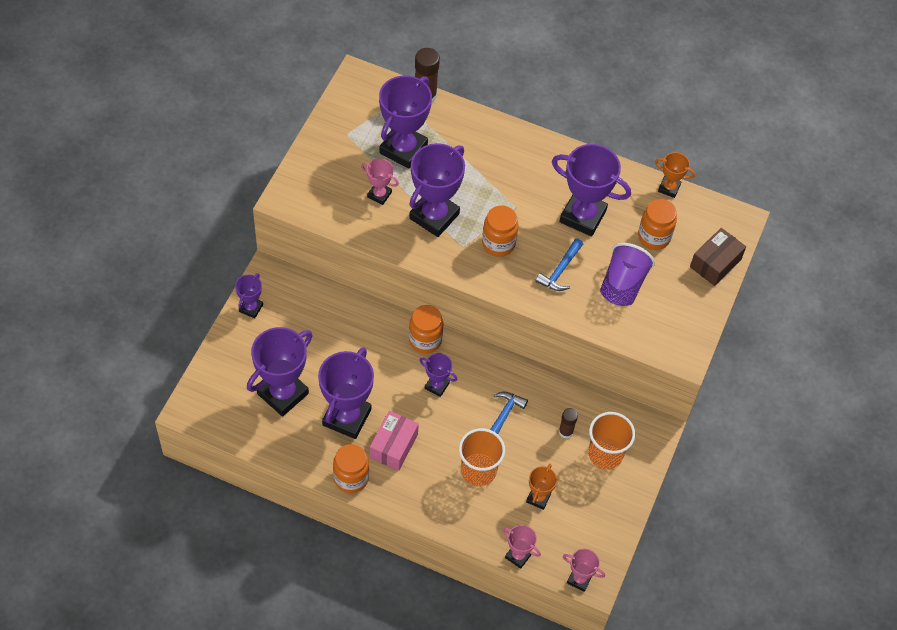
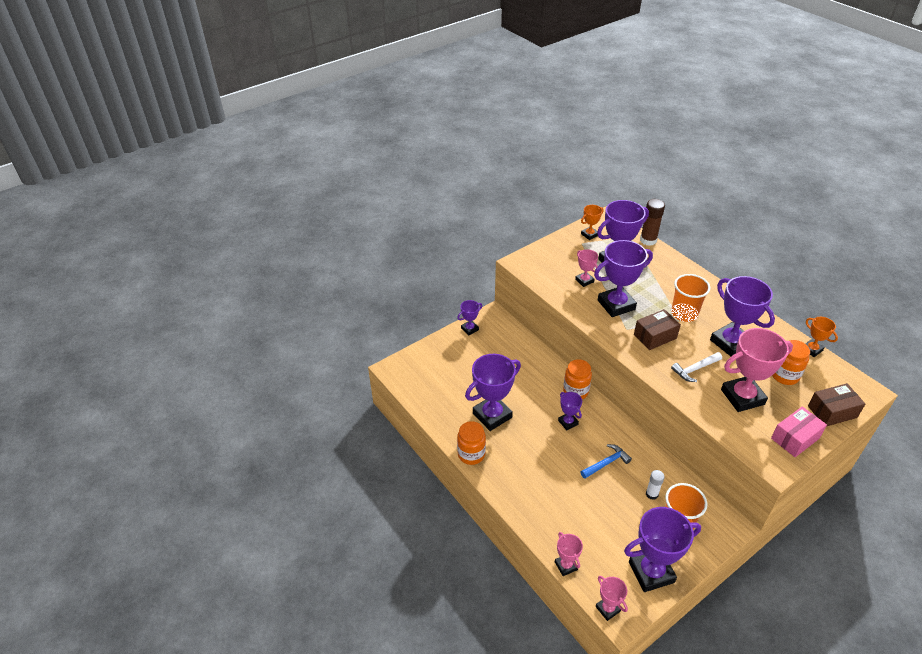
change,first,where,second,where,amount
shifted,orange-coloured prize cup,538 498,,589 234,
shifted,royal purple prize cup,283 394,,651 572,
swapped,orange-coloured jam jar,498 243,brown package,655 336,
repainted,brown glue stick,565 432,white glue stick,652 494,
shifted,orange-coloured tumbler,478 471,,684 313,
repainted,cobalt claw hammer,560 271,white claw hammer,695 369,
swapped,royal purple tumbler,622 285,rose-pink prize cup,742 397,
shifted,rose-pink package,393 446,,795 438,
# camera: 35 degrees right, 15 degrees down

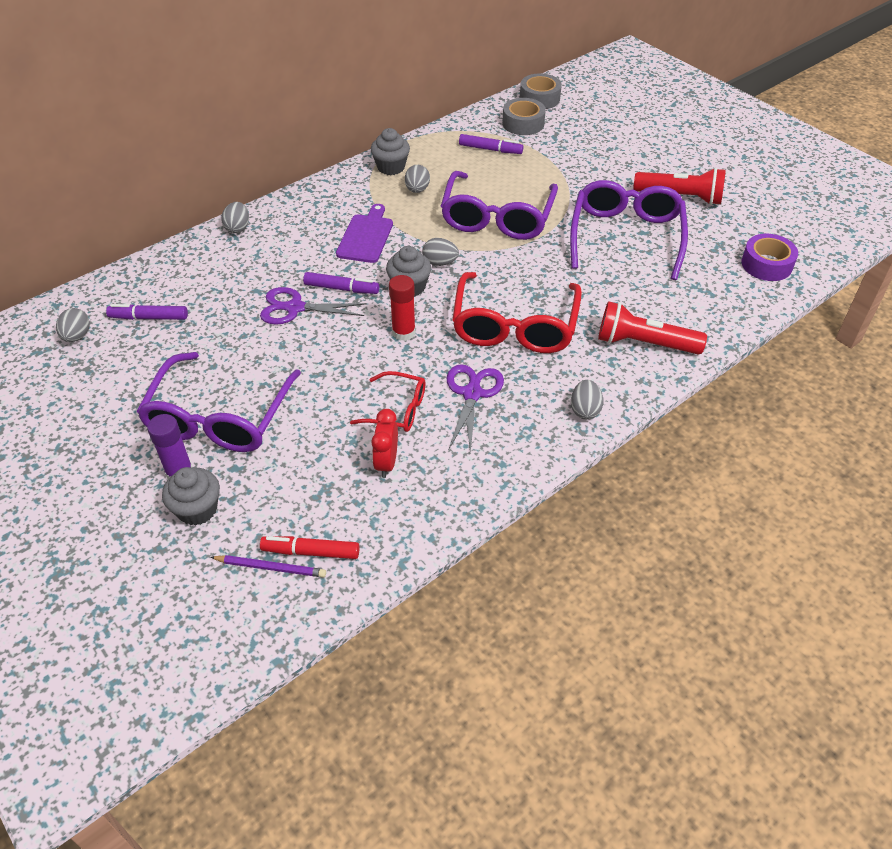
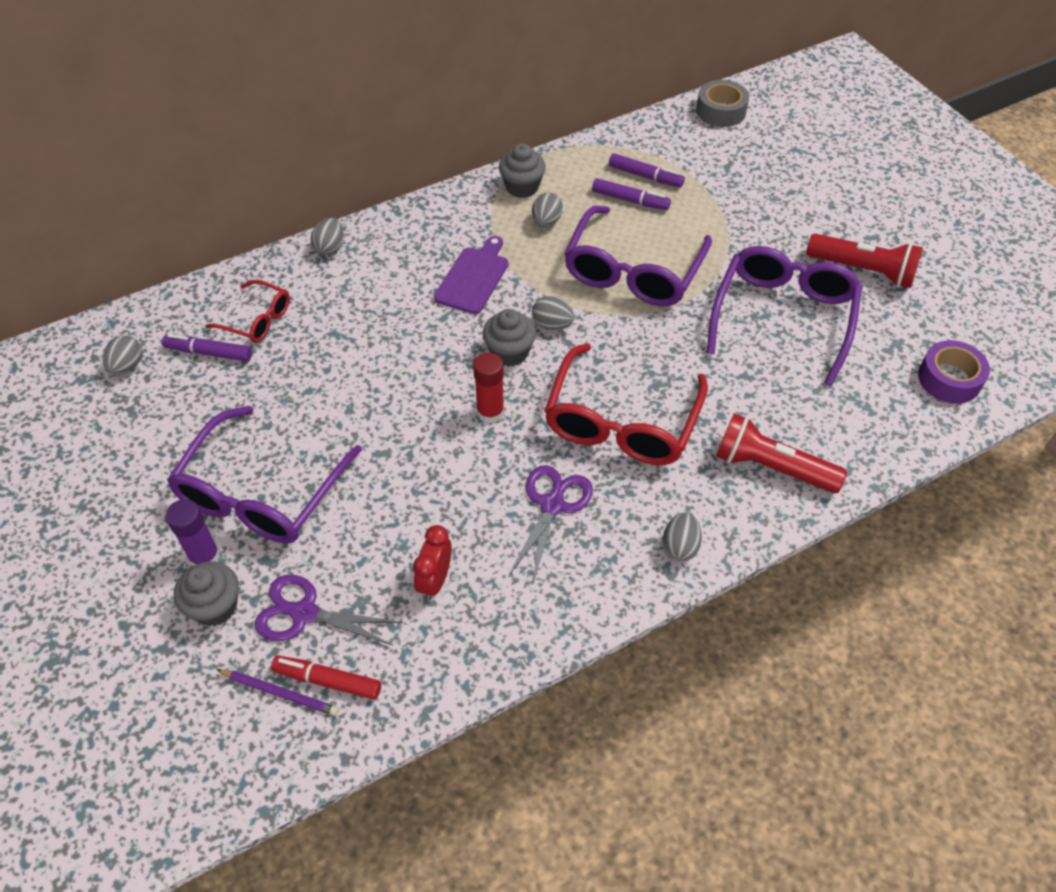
change,first,where,second,where,amount
shifted,red spectacles,397 409,,257 319,
shifted,royal purple shears,295 308,,305 613,
shifted,royal purple felt pen,341 289,,630 200,
gone,grey roll of tape,523 123,,,
# camera: 10 degrees right, 5 degrees up

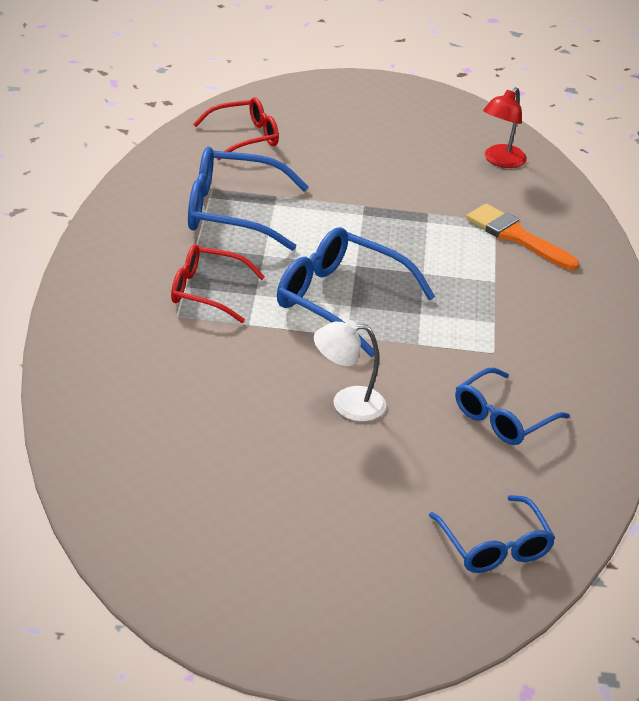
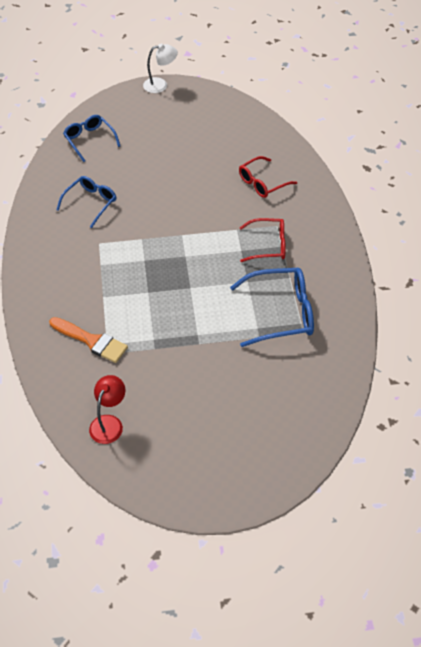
change,first,where,second,where,amount
shifted,white lamp,347 403,,160 85,
shifted,red spectacles,244 137,,262 183,
gone,cobalt spectacles,340 300,,,
# camera: 170 degrees right, 15 degrees up

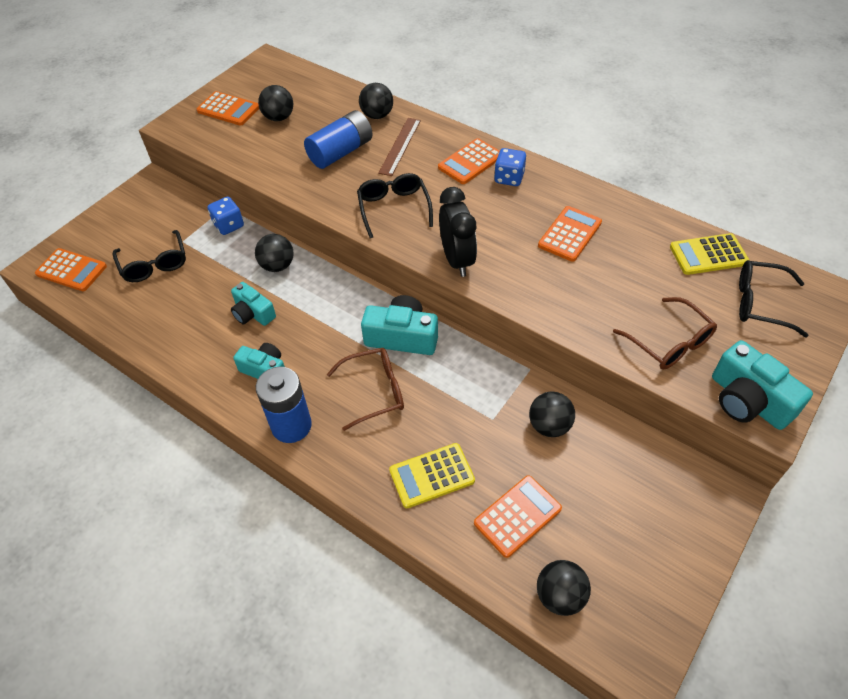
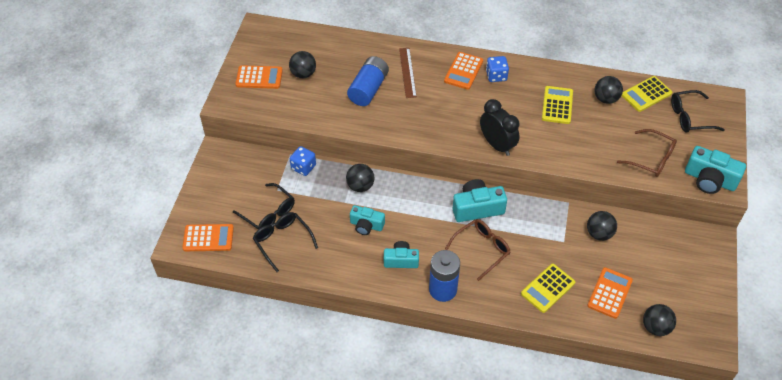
change,first,where,second,where,amount
shifted,black spectacles,394 209,,283 241,
repainted,orange-coloured calculator,569 234,yellow calculator,557 105,
shifted,black ball,377 115,,606 99,
# camera: 25 degrees left, 0 degrees up

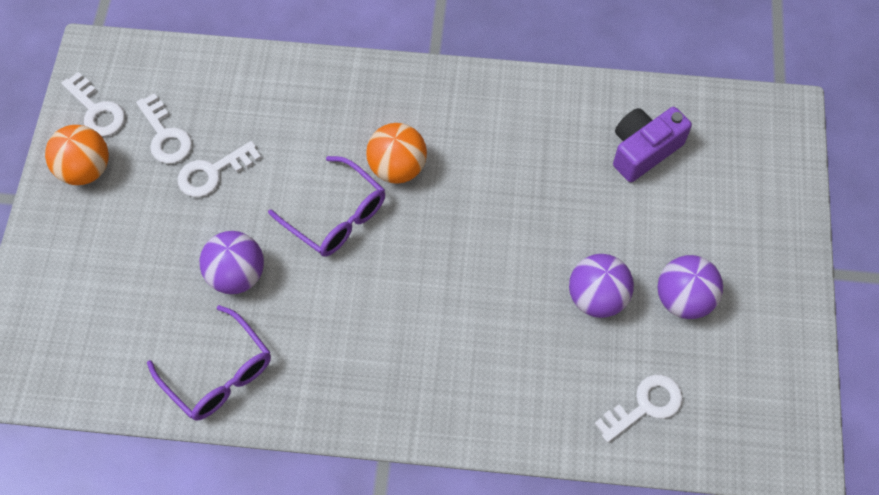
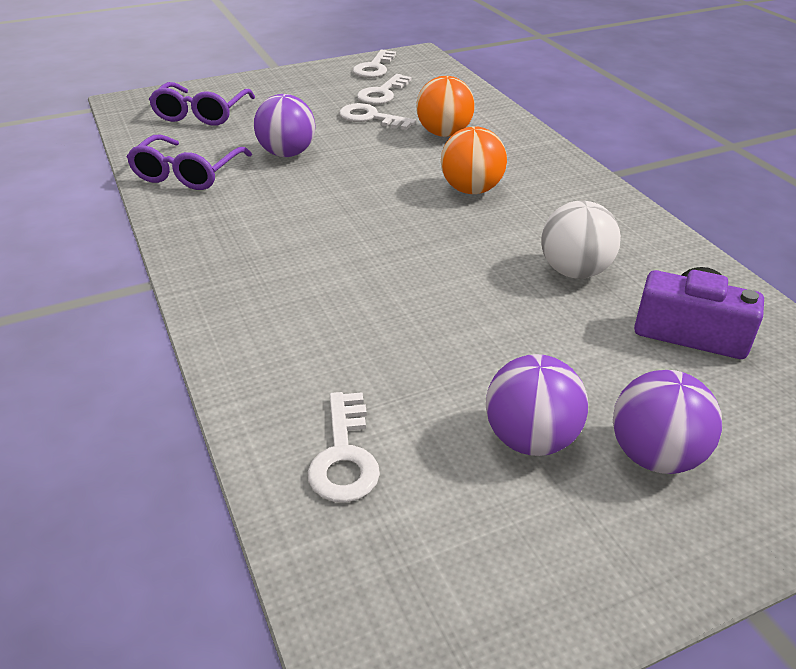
change,first,where,second,where,amount
shifted,royal purple spectacles,336 216,,201 114,
rotated,white door key,645 406,,344 456,60 degrees clockwise
shifted,orange-coloured ball,85 169,,444 133,
new,,,white ball,574 271,
shifted,royal purple ball,597 298,,655 455,
# camera: 60 degrees right, 25 degrees down

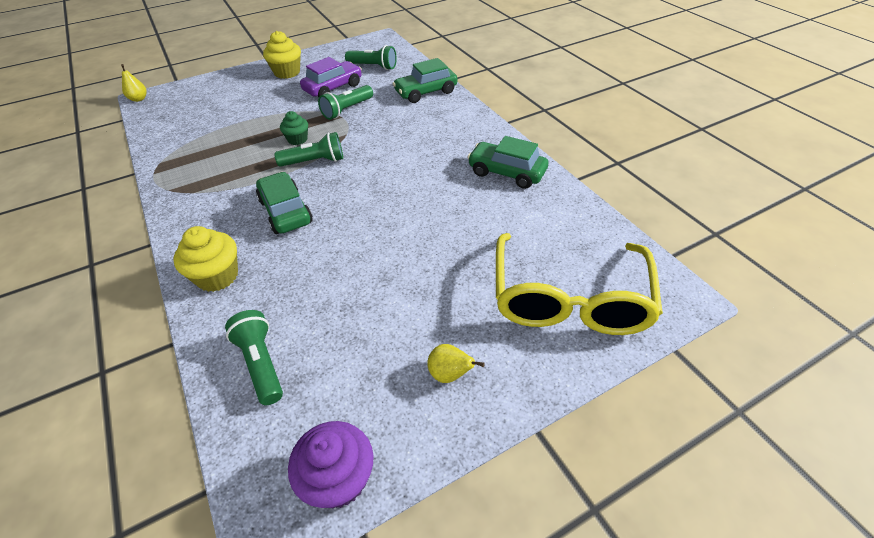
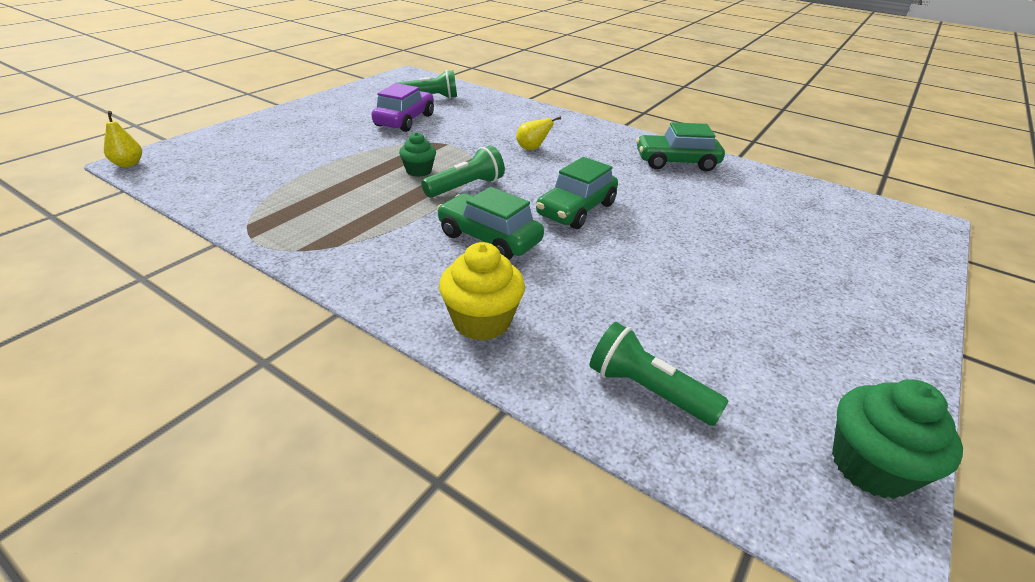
change,first,where,second,where,amount
shifted,yellow pear fruit,450 374,,532 148,
shifted,green toy car,426 92,,576 210,
repainted,royal purple fairy cake,339 479,green fairy cake,870 466,
gone,yellow fairy cake,287 72,,,
gone,green flashlight,347 110,,,
gone,yellow spectacles,569 299,,,
# camera: 30 degrees left, 10 degrees down

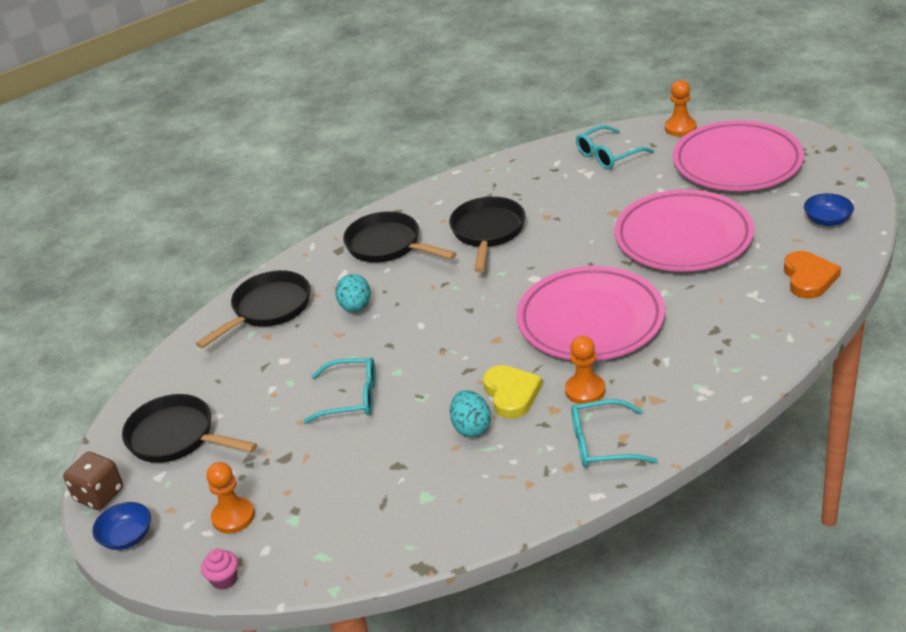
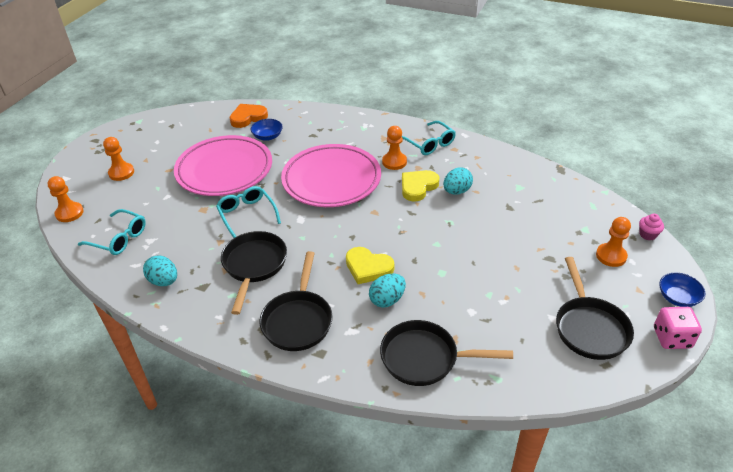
change,first,where,second,where,amount
swapped,rose-pink flat dish,737 163,orange-coloured chess pawn,121 173,
new,,,aqua egg,164 281,
shifted,aqua spectacles,351 398,,247 215,
rotated,black frying pan,487 232,,254 265,120 degrees clockwise
shifted,cobalt deep dish,827 220,,267 136,
new,,,yellow heart,368 268,
repainted,brown game die,99 495,rose-pink game die,672 338,
# camera: 125 degrees left, 5 degrees up

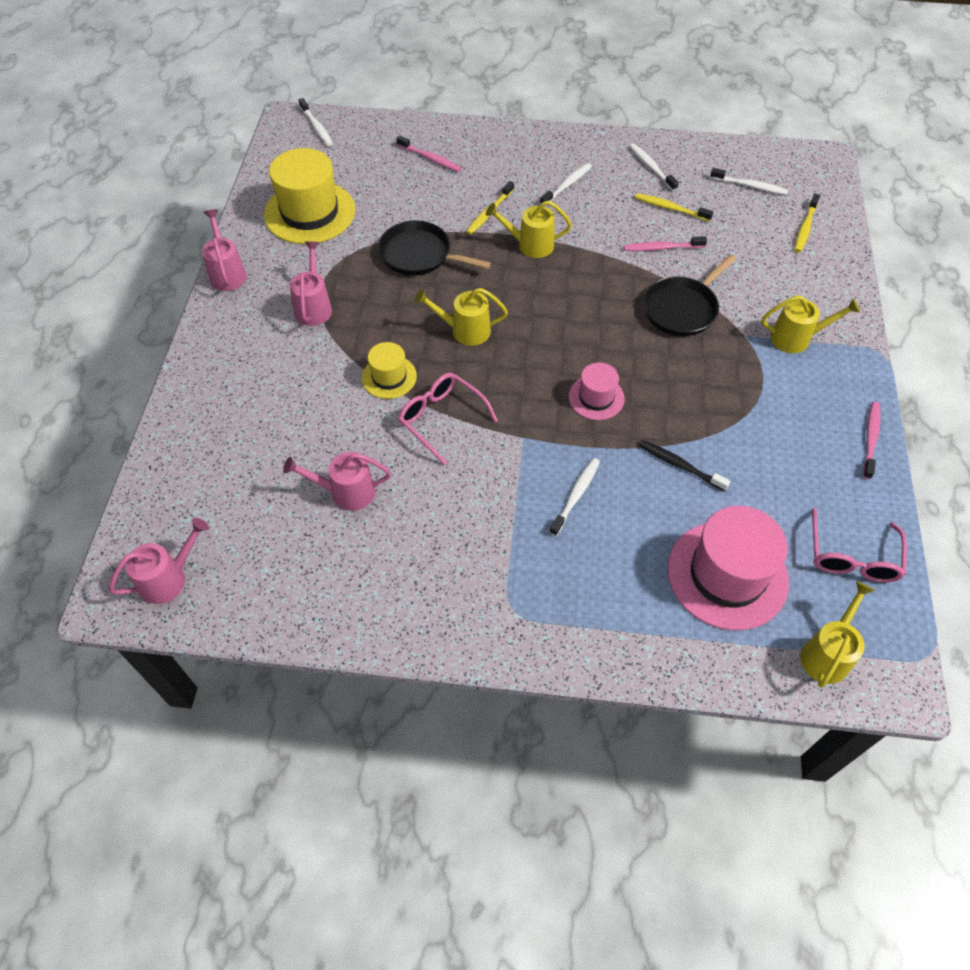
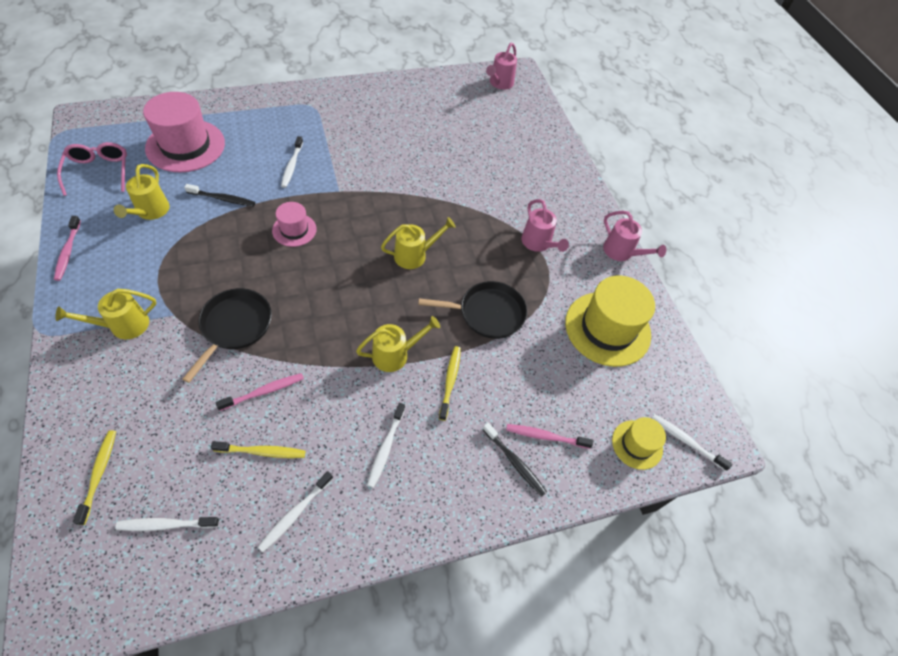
change,first,where,second,where,amount
shifted,yellow sprinkling can,827 653,,150 212,
rotated,white dental brush,651 167,,295 514,90 degrees clockwise
new,,,black dental brush,514 462,
shifted,yellow tall hat,389 377,,637 444,
gone,rose-pink sprinkling can,346 492,,,
gone,rose-pink spectacles,441 419,,,
# camera: 150 degrees right, 0 degrees up

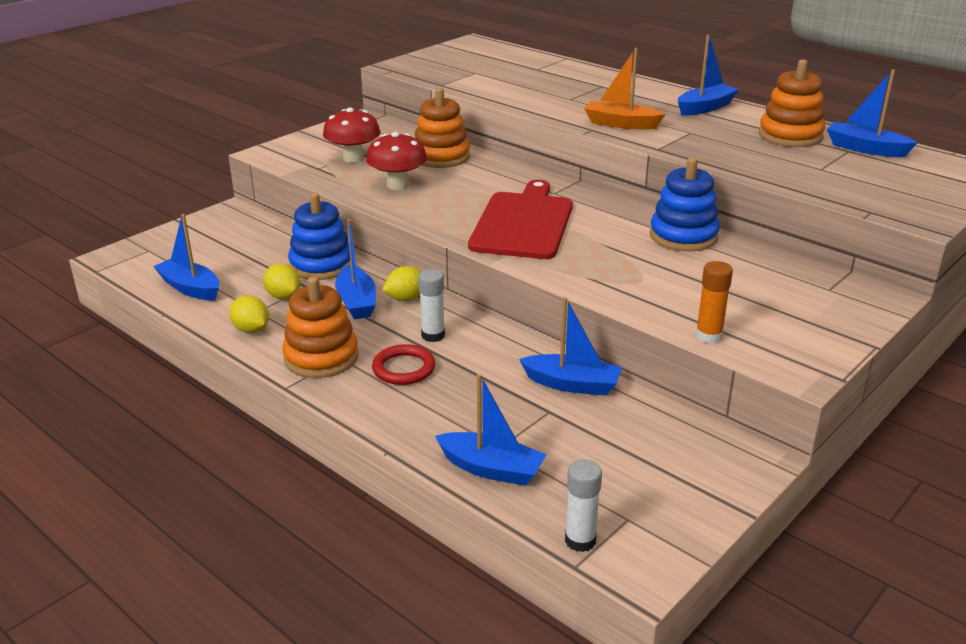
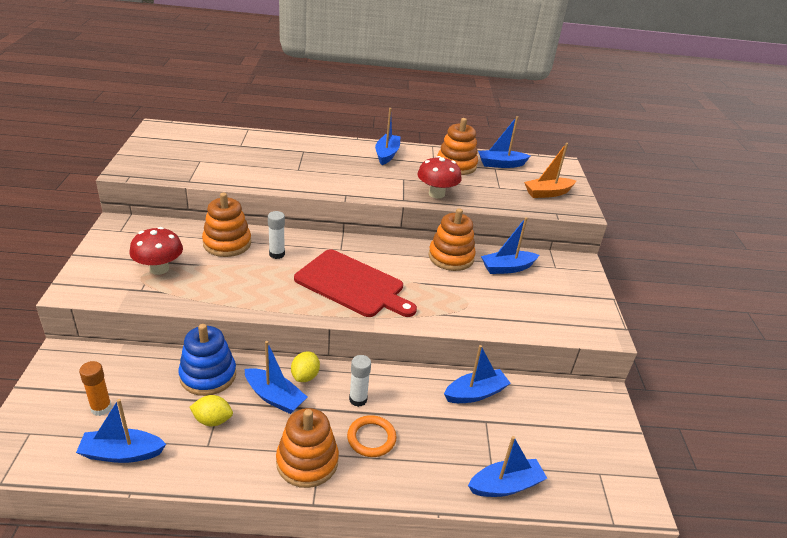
change,first,where,second,where,amount
shifted,orange-coloured glue stick,708 336,,101 408,
shifted,white glue stick,580 540,,277 254,
rotated,red cutting board,523 223,,352 284,150 degrees clockwise
repainted,red hoop,403 368,orange-coloured hoop,371 438,
shifted,red fungus,398 185,,436 194,
repainted,cobalt stacking rings,683 236,orange-coloured stacking rings,451 257,
new,,,cobalt toy boat,507 268,
shifted,orange-coloured toy boat,621 124,,547 193,
gone,yellow toy lemon,251 329,,,
# camera: 45 degrees left, 5 degrees up

